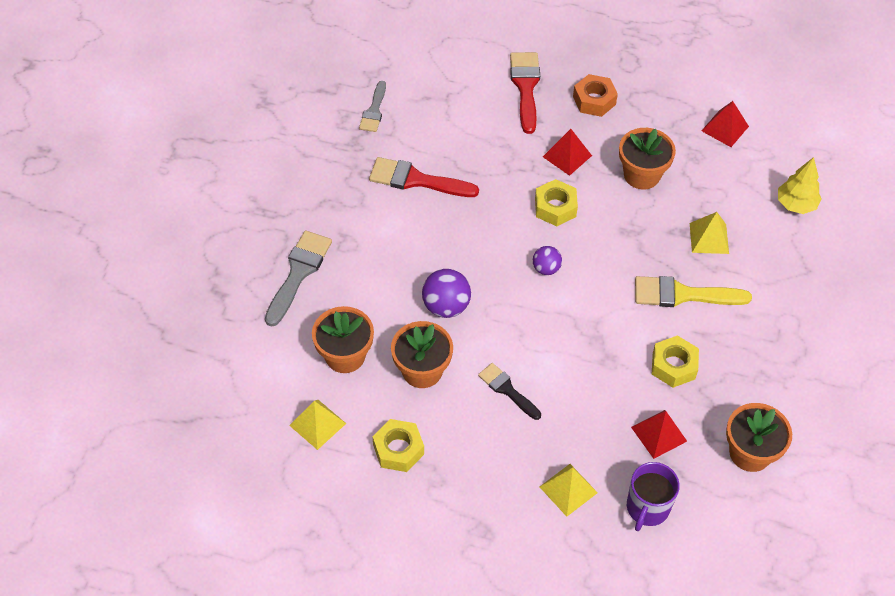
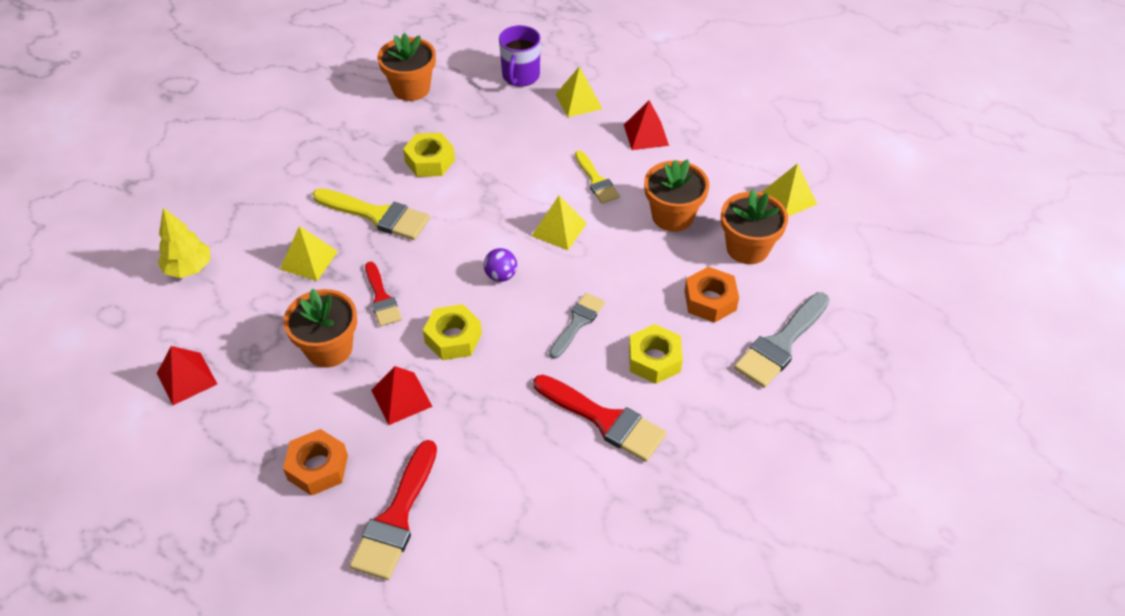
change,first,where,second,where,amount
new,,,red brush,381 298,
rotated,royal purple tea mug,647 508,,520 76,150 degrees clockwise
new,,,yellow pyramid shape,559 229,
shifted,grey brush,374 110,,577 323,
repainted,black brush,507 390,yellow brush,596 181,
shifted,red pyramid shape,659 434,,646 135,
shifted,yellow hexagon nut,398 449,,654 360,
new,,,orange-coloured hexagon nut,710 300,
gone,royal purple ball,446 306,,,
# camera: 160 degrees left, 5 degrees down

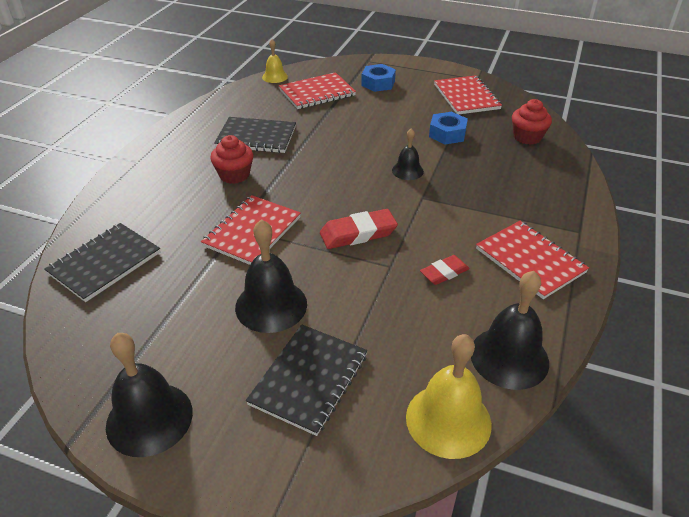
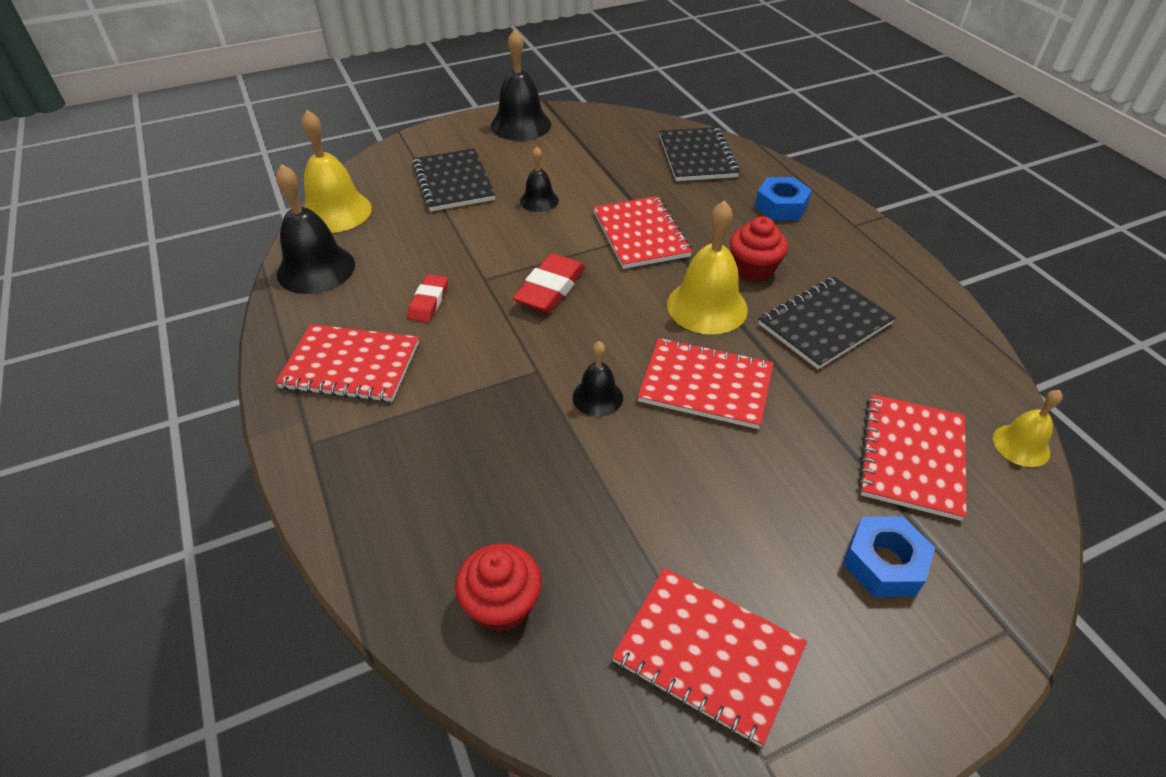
change,first,where,second,where,amount
scaled,black bell,271 305,,539 200,x0.56
new,,,red notepad,705 385,
new,,,yellow bell,707 306,
shifted,cobalt hexagon nut,447 134,,781 206,
# camera: 135 degrees right, 5 degrees up

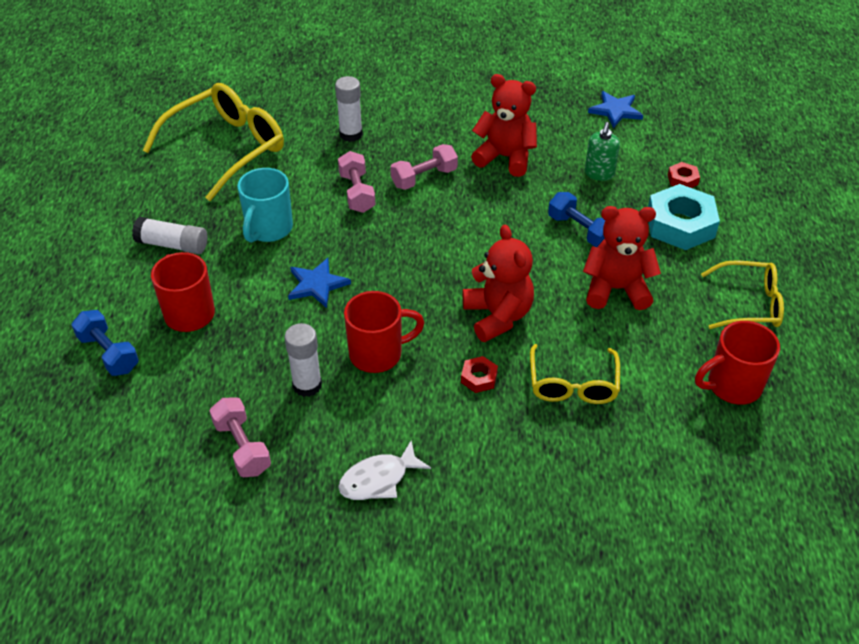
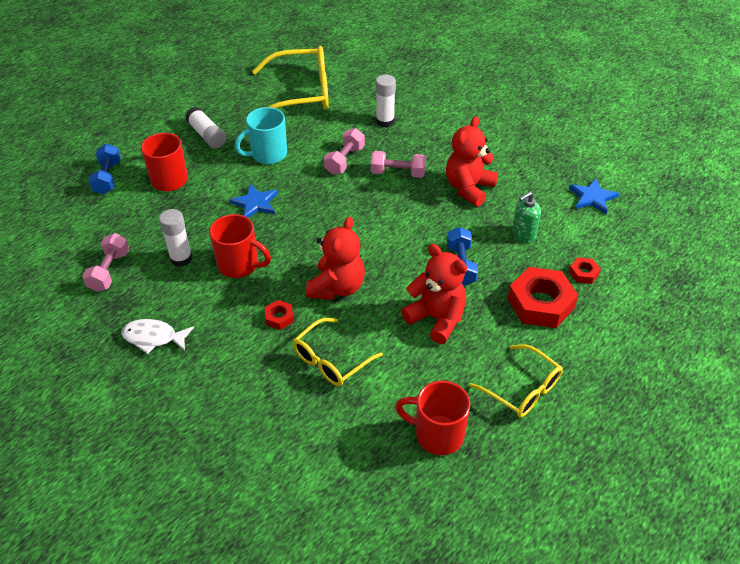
change,first,where,second,where,amount
rotated,red teddy bear,505 157,,469 188,120 degrees counterclockwise
repainted,aqua hexagon nut,680 225,red hexagon nut,540 303,
# camera: 40 degrees right, 0 degrees up

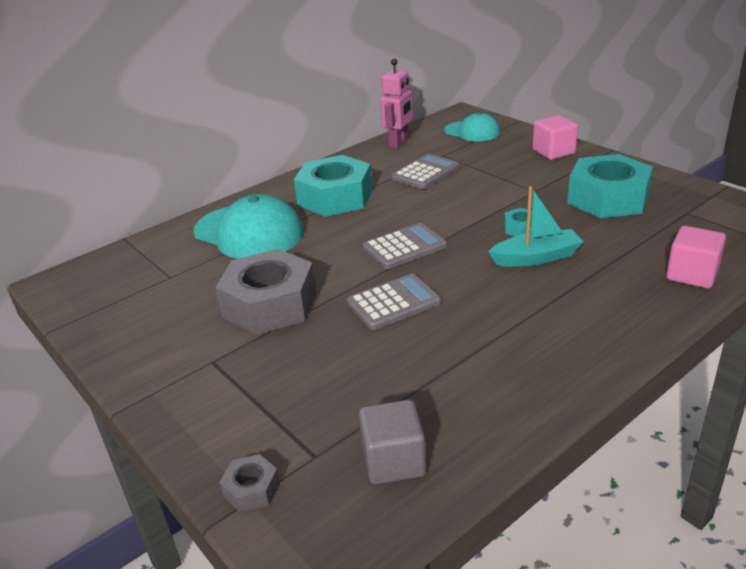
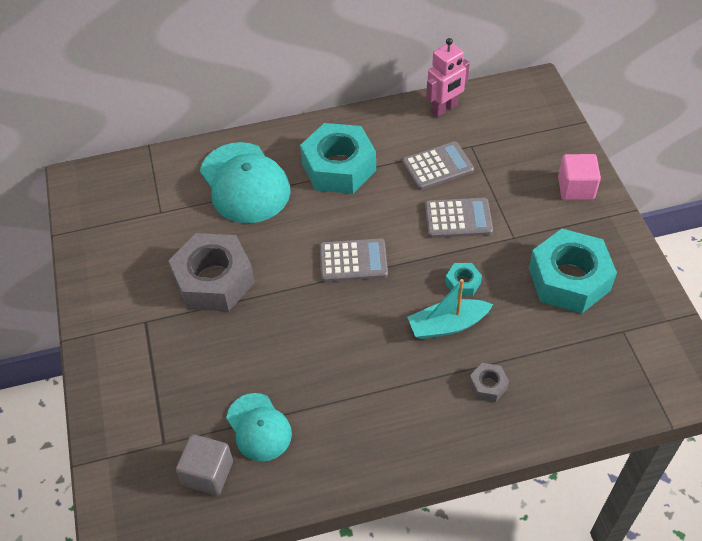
change,first,where,second,where,amount
shifted,aqua cap,472 132,,259 427,
rotated,aqua toy boat,536 258,,447 325,150 degrees clockwise
shifted,grey calculator,393 302,,458 218,
shifted,grey hexagon nut,251 489,,488 385,
gone,rose-pink cube,692 275,,,
# camera: 25 degrees right, 20 degrees up

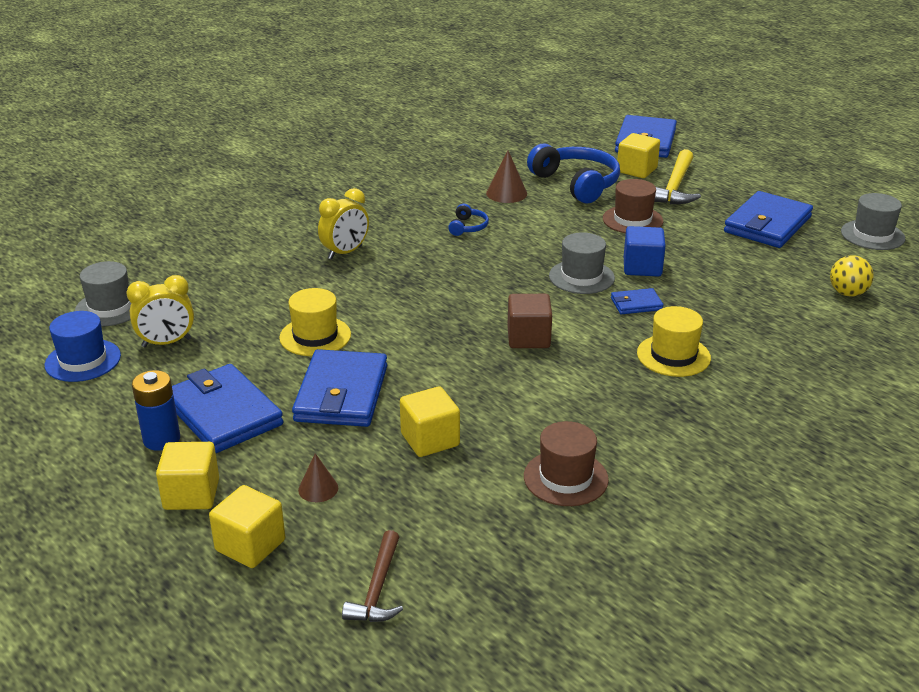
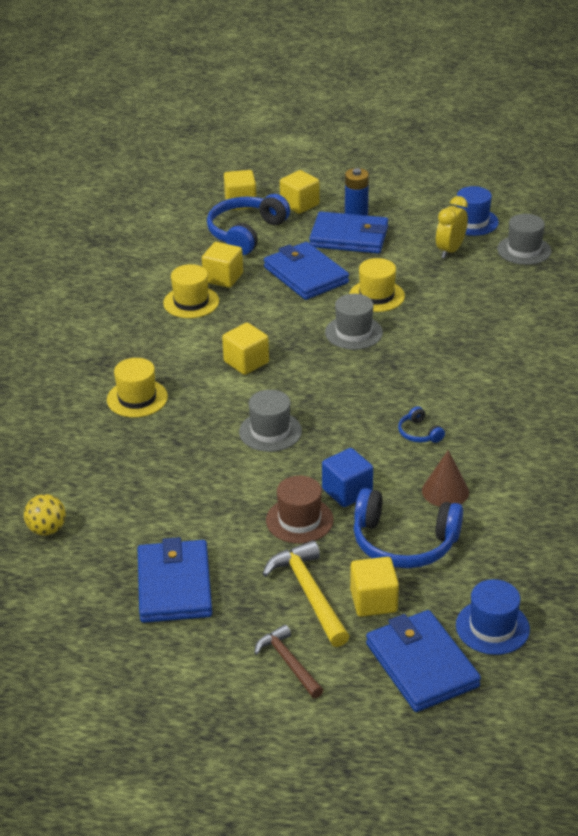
change,first,where,second,where,amount
new,,,yellow tall hat,191 302,
swapped,brown cone shape,318 489,cobalt over-ear headphones,245 233,
repainted,brown cube,528 338,yellow cube,246 362,
shifted,brown claw hammer,378 589,,288 662,
shifted,cobalt cube,642 267,,347 491,
shifted,grey tall hat,872 235,,353 332,
new,,,cobalt tall hat,492 627,
gone,yellow clock,345 252,,,
gone,brown tall hat,565 478,,,
gone,cobalt wallet,636 304,,,
# camera: 140 degrees right, 5 degrees up

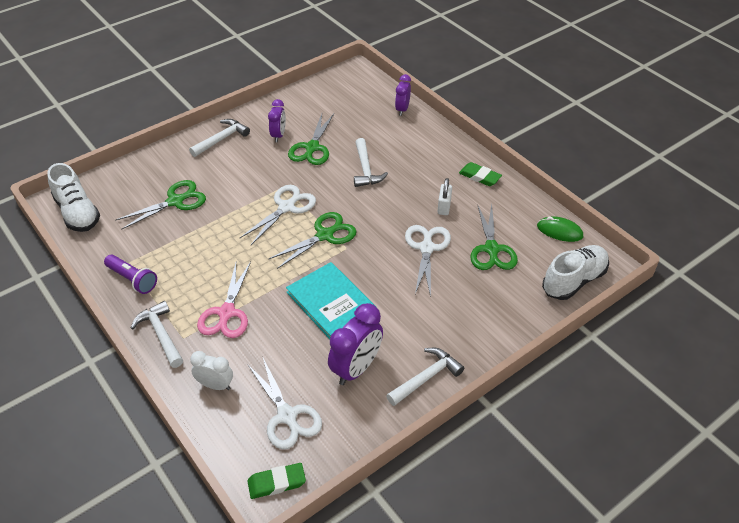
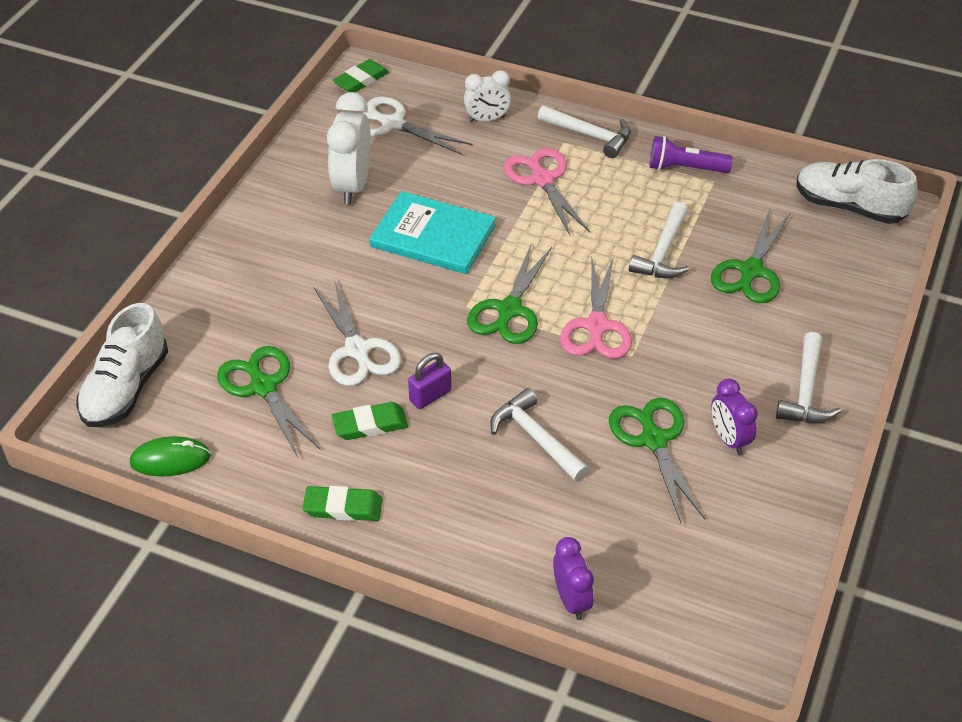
change,first,where,second,where,amount
repainted,royal purple clock,356 368,white clock,352 186,
swapped,white small lock,444 207,green eraser,370 425,
new,,,royal purple small lock,430 396,
repainted,white shears,286 207,rose-pink shears,597 326,
shifted,white claw hammer,426 377,,663 252,
# camera: 150 degrees right, 0 degrees up

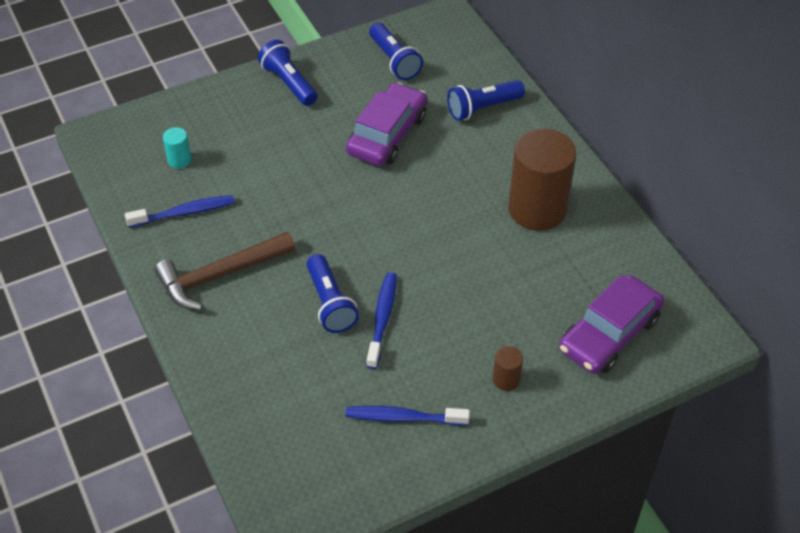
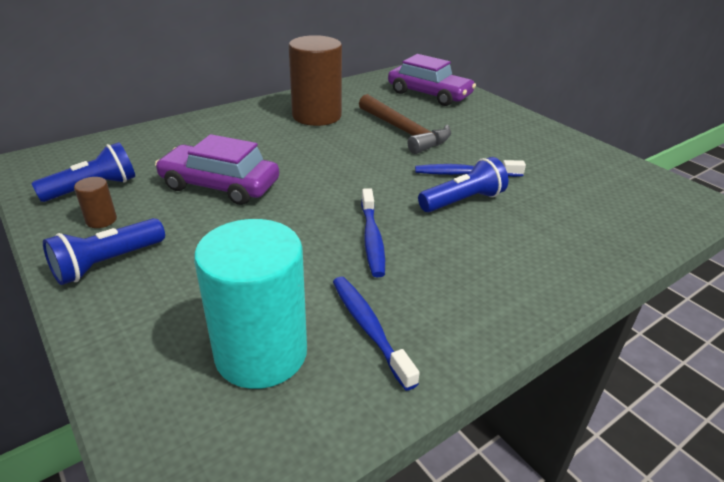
change,first,where,second,where,amount
shifted,brown cylinder shape,506 379,,101 220,
scaled,aqua cylinder shape,179 160,,261 353,x2.38
shifted,brown claw hammer,220 275,,404 131,
shifted,cobalt dental brush,403 417,,372 239,
gone,cobalt flashlight,483 108,,,
# camera: 100 degrees left, 15 degrees down

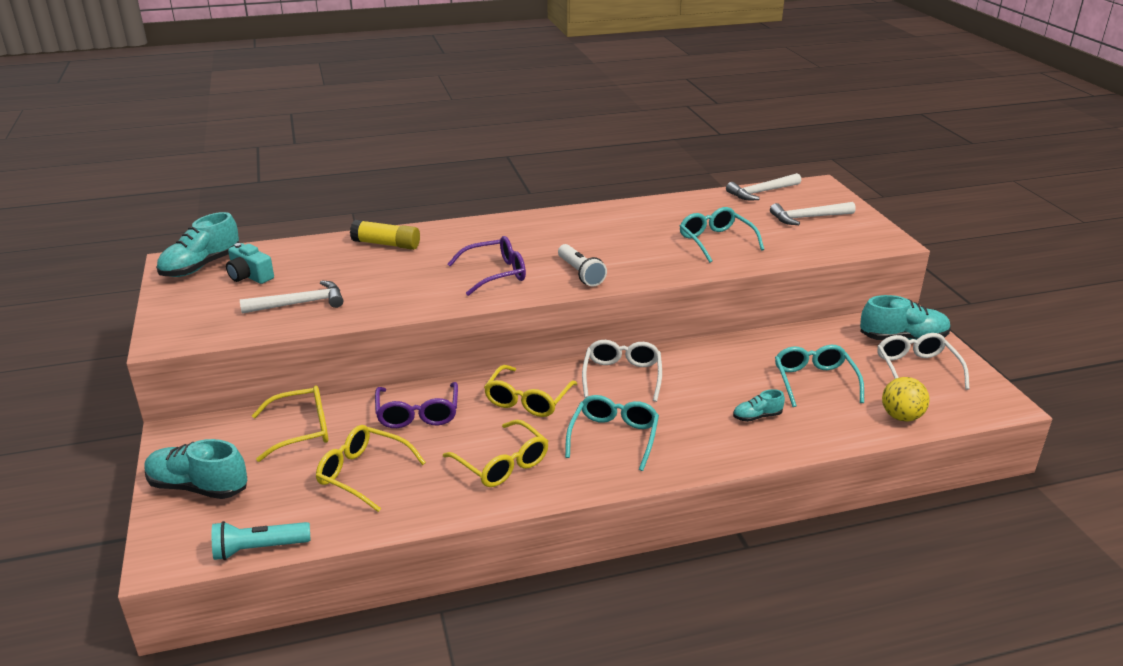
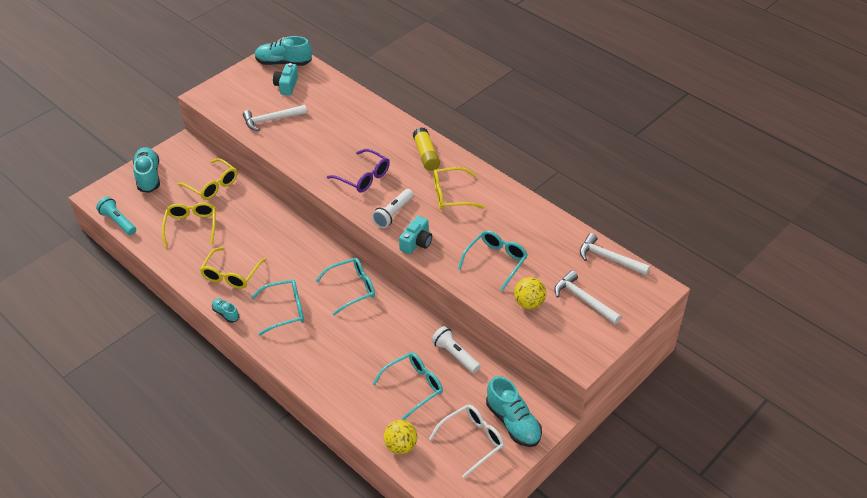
change,first,where,second,where,amount
shifted,aqua shoe,757 416,,226 314,
rotated,white claw hammer,300 303,,271 120,120 degrees clockwise
repainted,white spectacles,622 376,aqua spectacles,352 288,
new,,,aqua camera,416 242,
shifted,yellow glue stick,386 244,,426 155,
new,,,white flashlight,455 355,
shifted,yellow spectacles,528 400,,451 195,
new,,,yellow ball,529 303,
gone,royal purple spectacles,418 414,,,
# camera: 60 degrees right, 15 degrees up

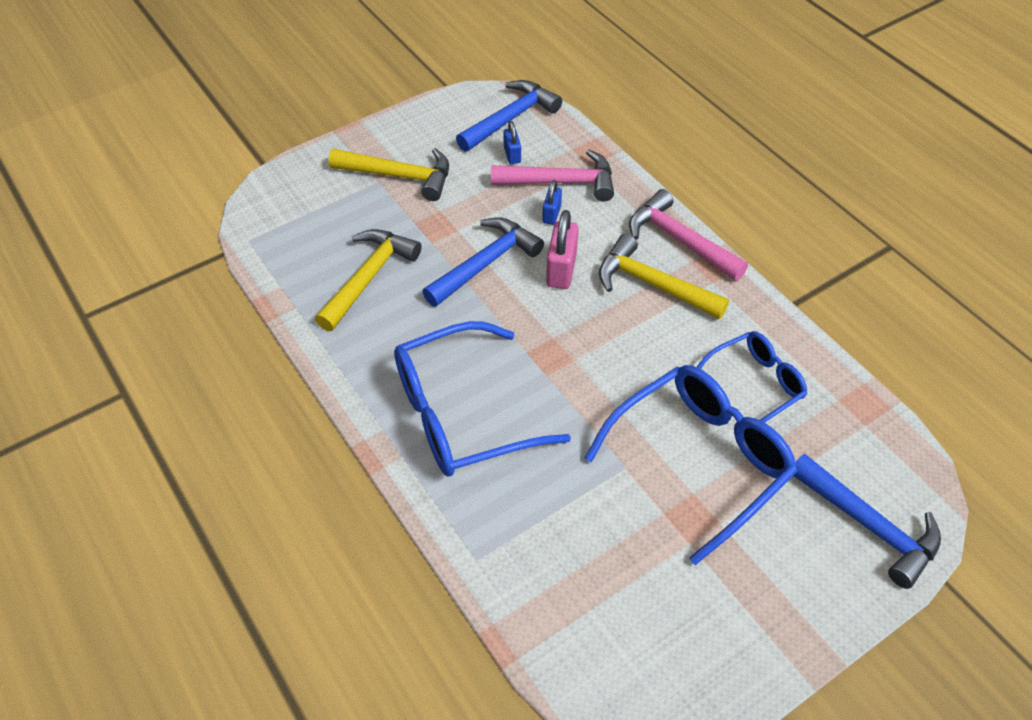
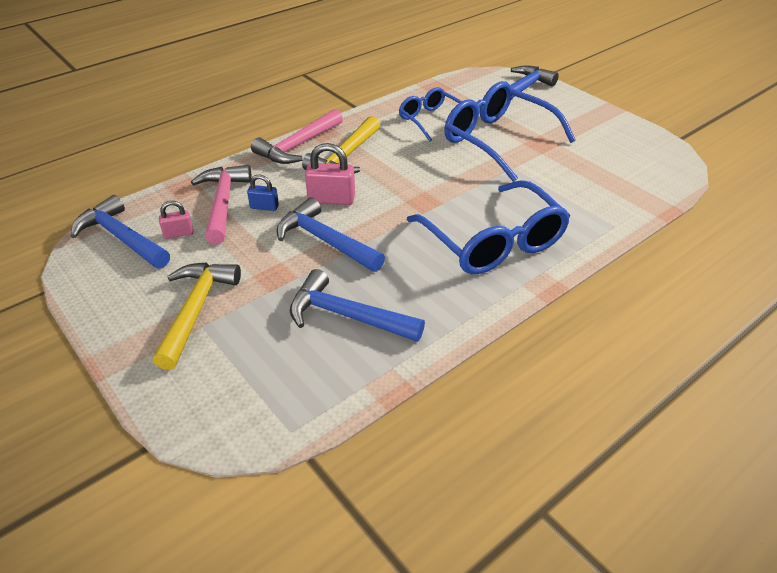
change,first,where,second,where,amount
repainted,cobalt small lock,512 155,rose-pink small lock,178 233,
repainted,yellow claw hammer,368 278,cobalt claw hammer,347 316,
# camera: 95 degrees left, 10 degrees down

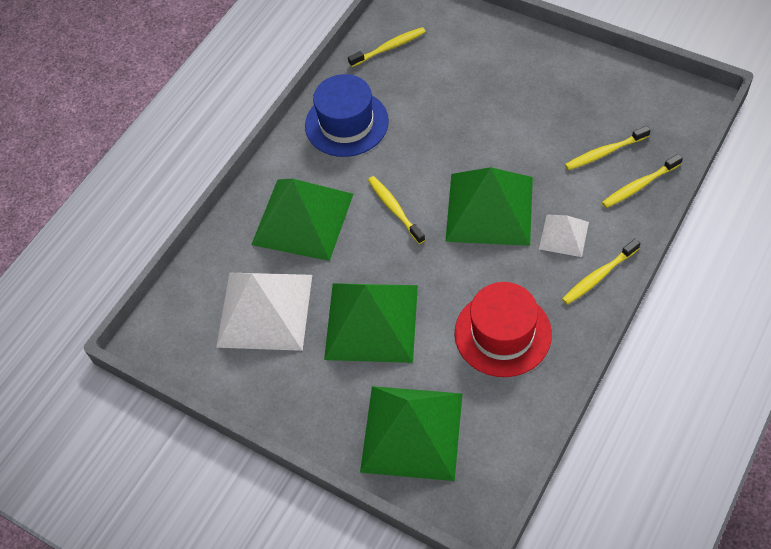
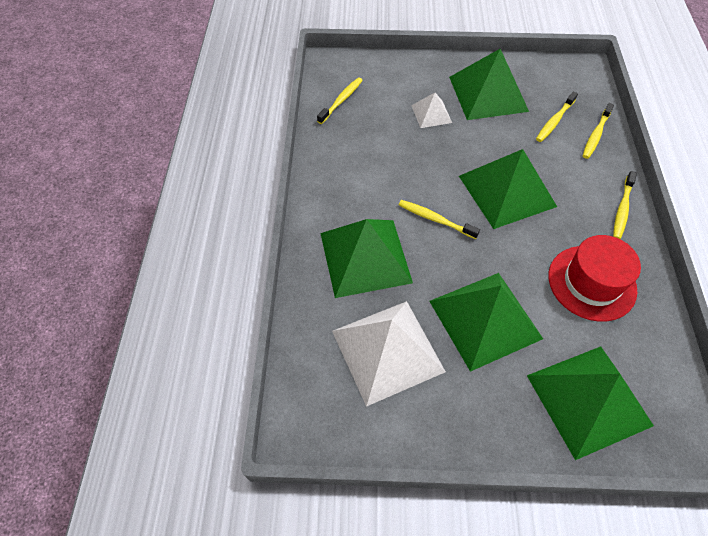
change,first,where,second,where,amount
shifted,white pyramid shape,563 235,,431 114,
new,,,green pyramid shape,488 94,
gone,cobalt tall hat,346 123,,,
# camera: 35 degrees left, 0 degrees up

